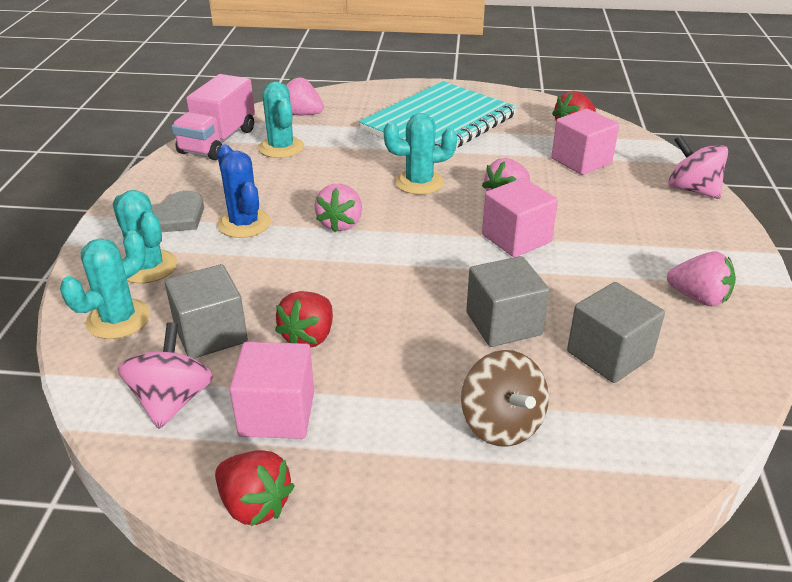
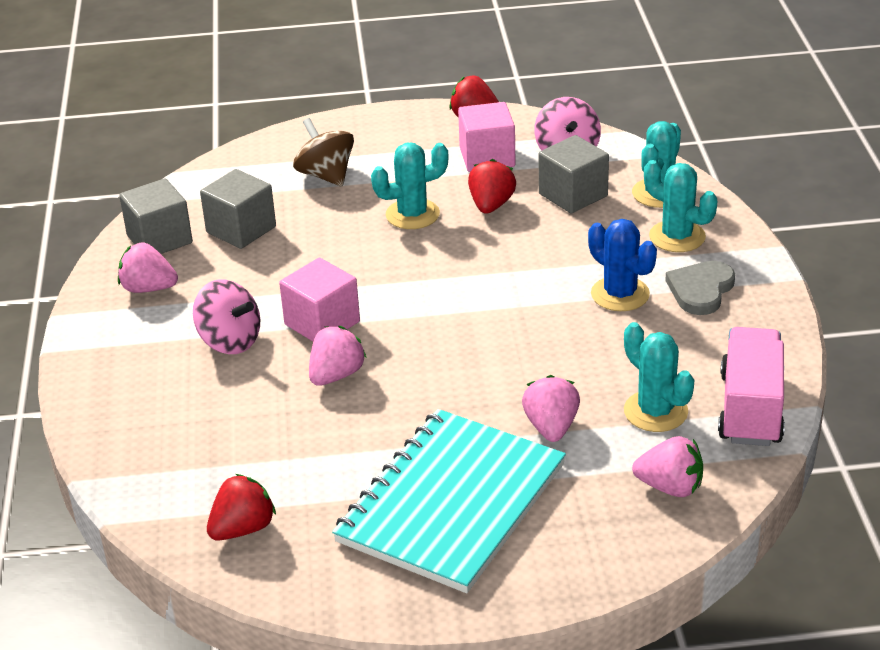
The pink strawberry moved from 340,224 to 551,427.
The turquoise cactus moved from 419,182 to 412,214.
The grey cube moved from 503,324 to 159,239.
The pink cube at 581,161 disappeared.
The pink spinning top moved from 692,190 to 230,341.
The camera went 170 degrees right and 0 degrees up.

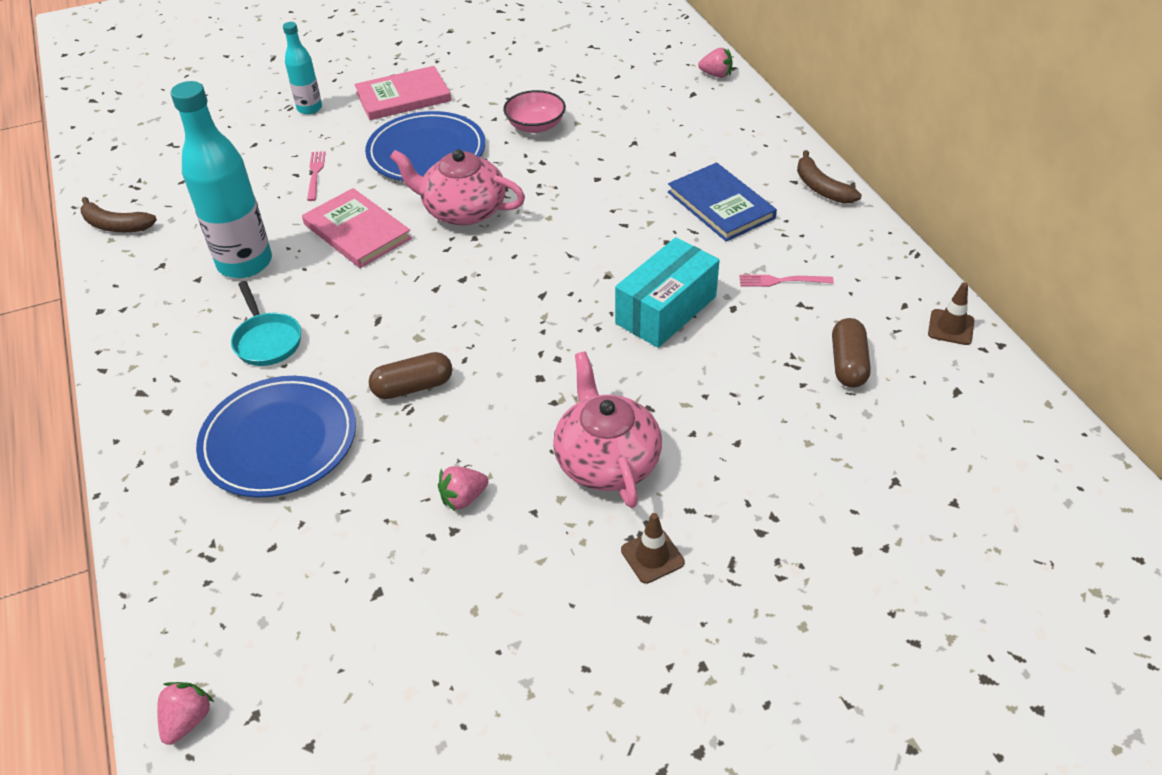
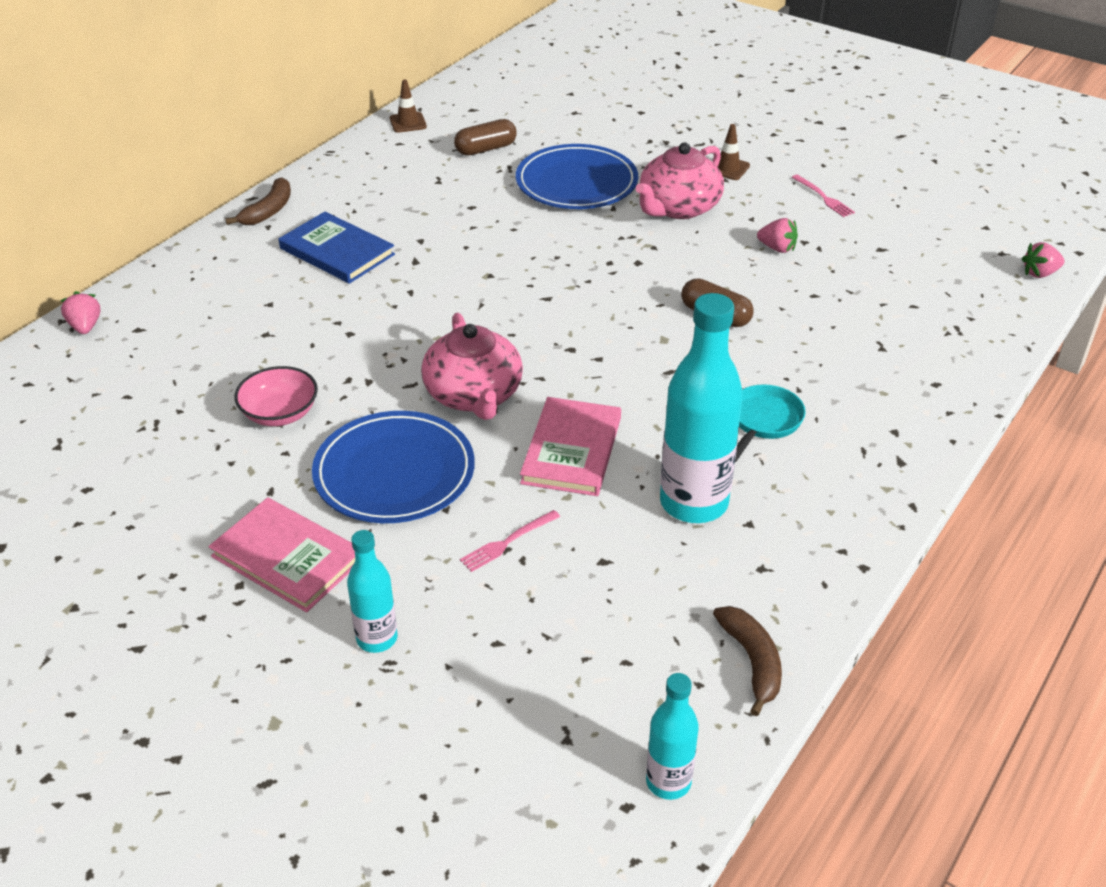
The blue plate moved from 279,440 to 576,183.
The turquoise box at 666,310 disappeared.
The blue book at 720,205 turned 75 degrees counterclockwise.
The pink fork moved from 781,281 to 823,197.
The turquoise bottle at 668,782 appeared.
The camera went 125 degrees left and 5 degrees down.

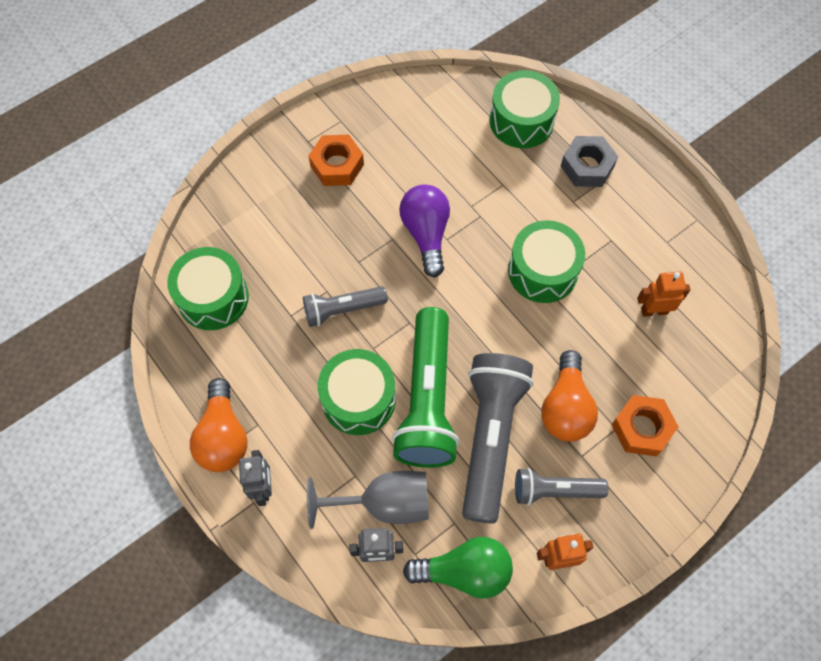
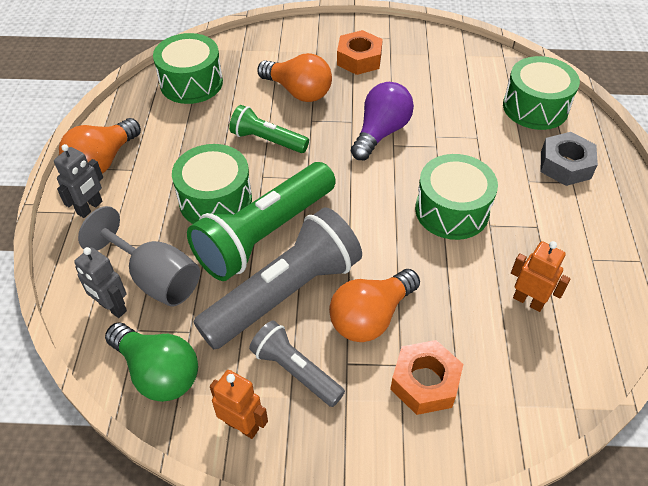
The grey flashlight at 342,310 became the green flashlight at 267,140.
The orange light bulb at 298,91 appeared.
The camera went 40 degrees right and 15 degrees down.

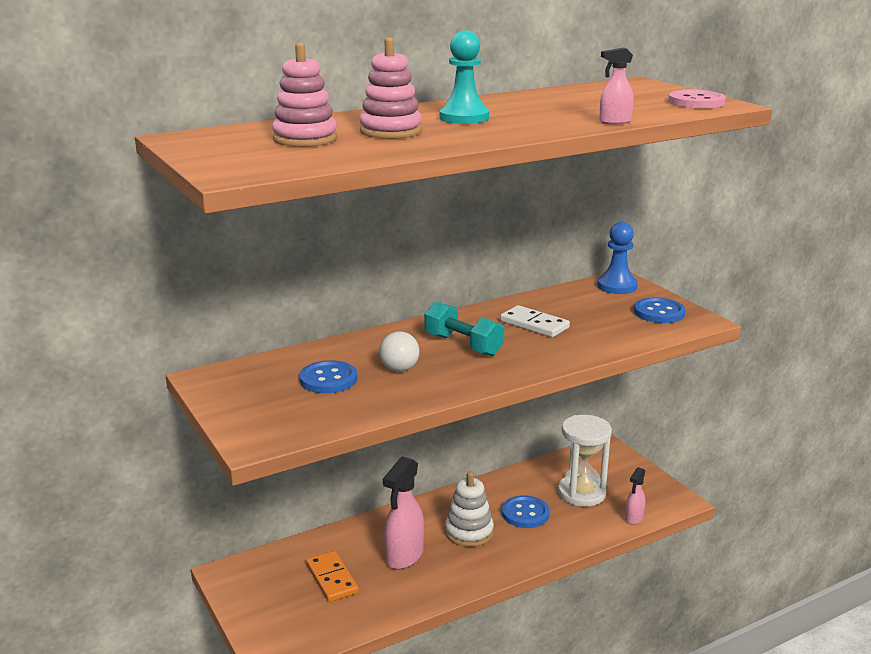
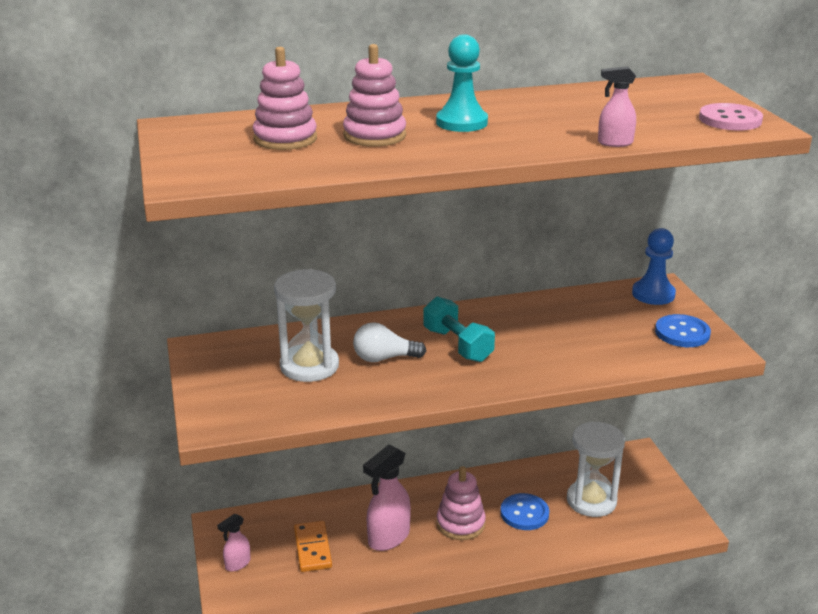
The blue button at 328,379 was replaced by the white hourglass at 309,366.
The white light bulb at 399,364 turned 75 degrees clockwise.
The white stacking toy at 469,532 became the pink stacking toy at 460,523.
The white domino at 534,324 disappeared.
The pink spray bottle moved from 634,518 to 237,564.
The camera went 15 degrees right and 5 degrees up.

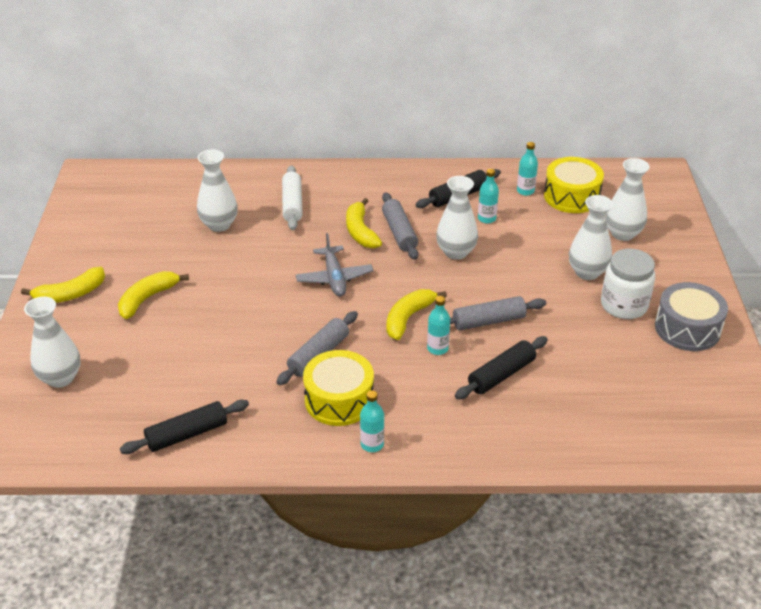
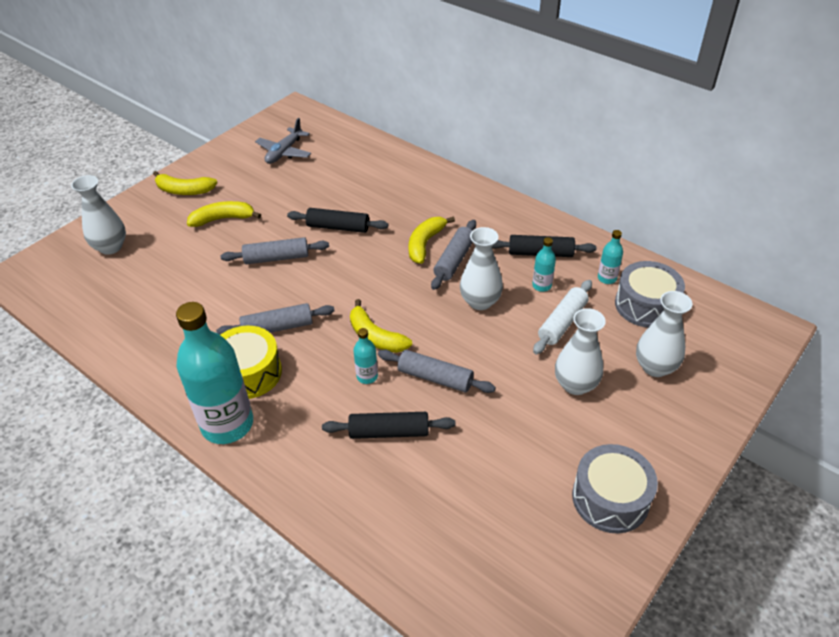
The black rolling pin moved from 187,434 to 338,227.
The white vase at 219,225 disappeared.
The white rolling pin moved from 292,204 to 562,323.
The grey plane moved from 334,278 to 284,152.
The turquoise bottle at 372,444 changed to 2.33 times the size.
The yellow banana at 408,318 turned 120 degrees counterclockwise.
The yellow drum at 571,196 became the grey drum at 645,305.
The white jar at 624,305 disappeared.
The grey rolling pin at 276,258 appeared.
The camera went 40 degrees right and 5 degrees up.

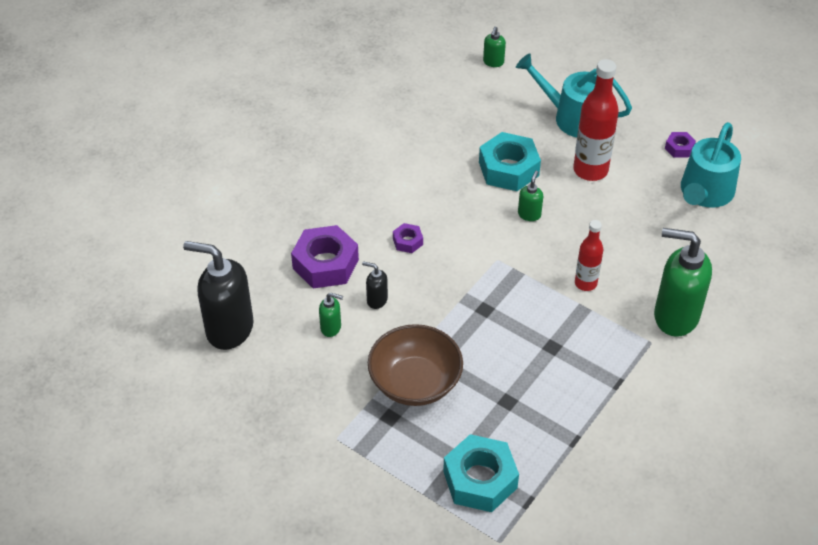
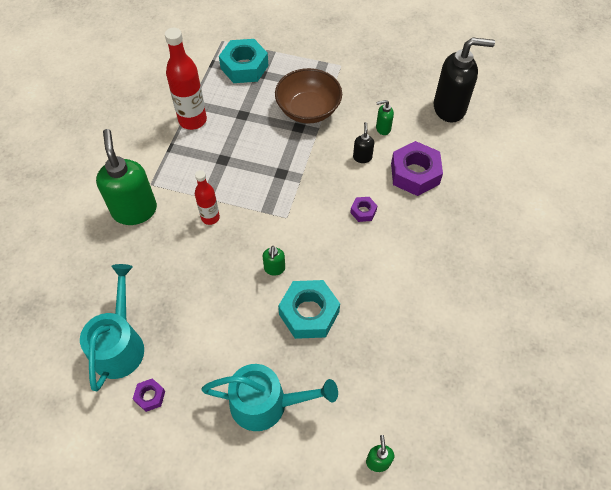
The black soap dispenser at 376,300 turned 90 degrees counterclockwise.
The red bottle moved from 590,170 to 192,120.
The green soap dispenser at 675,316 turned 105 degrees counterclockwise.
The camera went 160 degrees right and 10 degrees up.

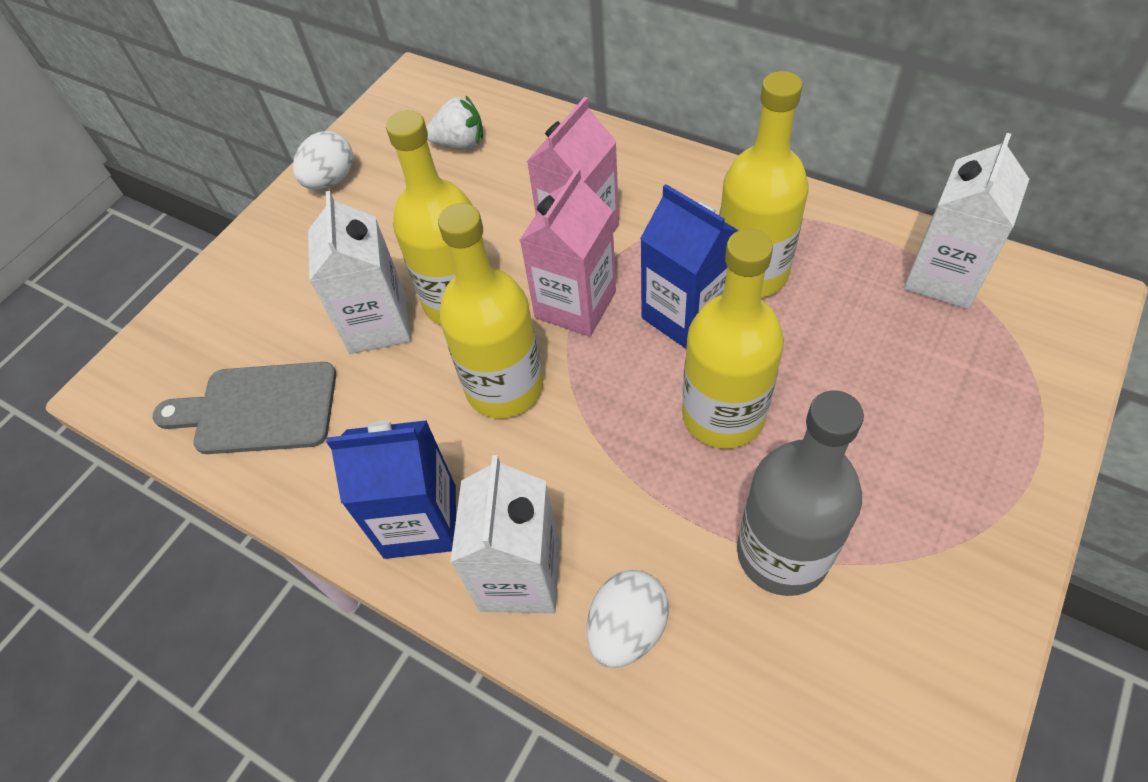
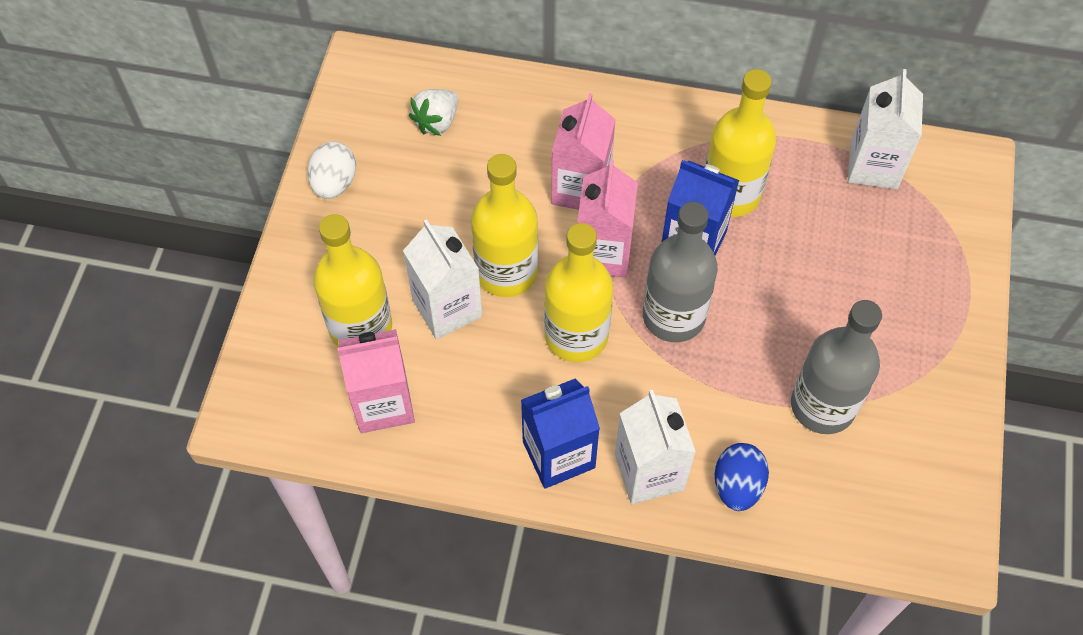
The grey cutting board at 258,408 was replaced by the pink carton at 383,403.
The white strawberry at 460,143 turned 150 degrees clockwise.
The white egg at 627,629 became the blue egg at 737,486.
The yellow bottle moved from 723,415 to 360,327.
The grey bottle at 673,316 appeared.
The camera went 25 degrees left and 5 degrees up.

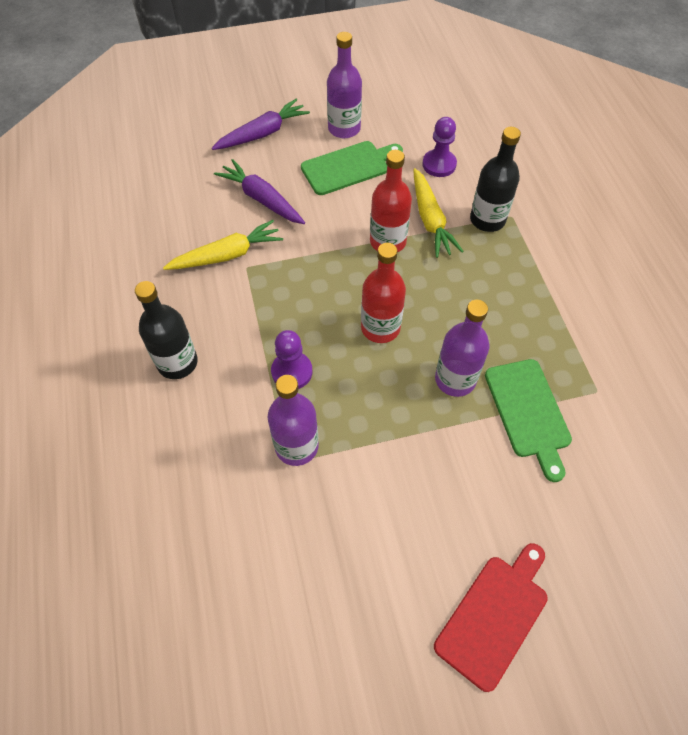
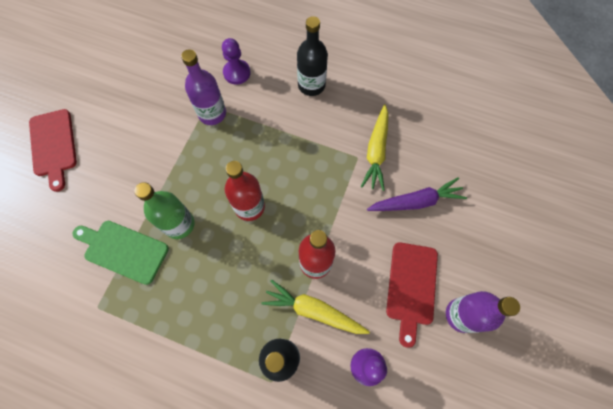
The purple carrot at 262,133 disappeared.
The purple pawn moved from 292,372 to 237,73.
The green cutting board at 348,167 became the red cutting board at 411,287.
The purple bottle at 455,379 became the green bottle at 179,224.
The camera went 125 degrees right and 10 degrees up.

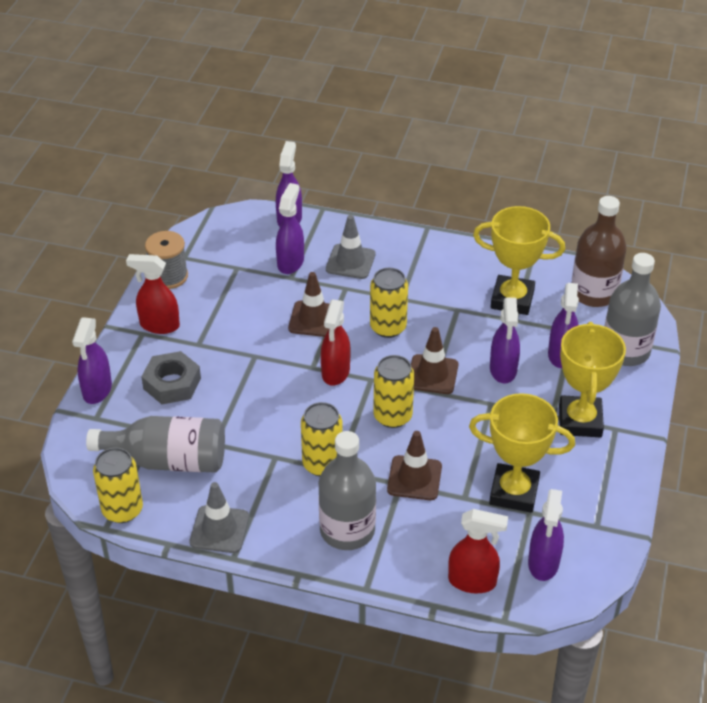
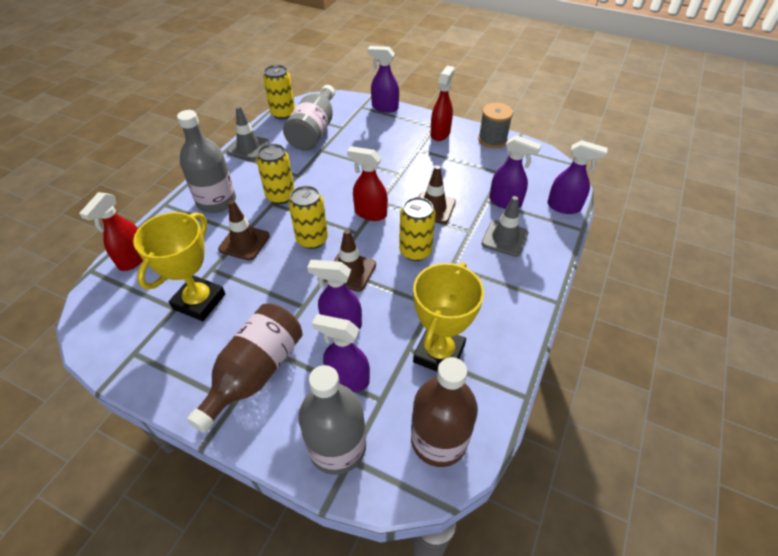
The grey nut at 172,383 disappeared.
The purple spray bottle at 543,563 disappeared.
The yellow trophy at 580,421 was replaced by the brown bottle at 255,372.
The camera went 100 degrees right and 5 degrees up.

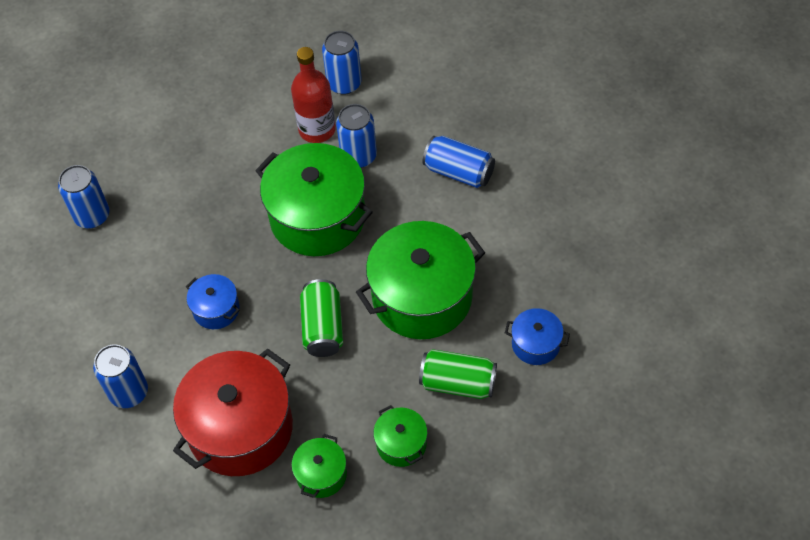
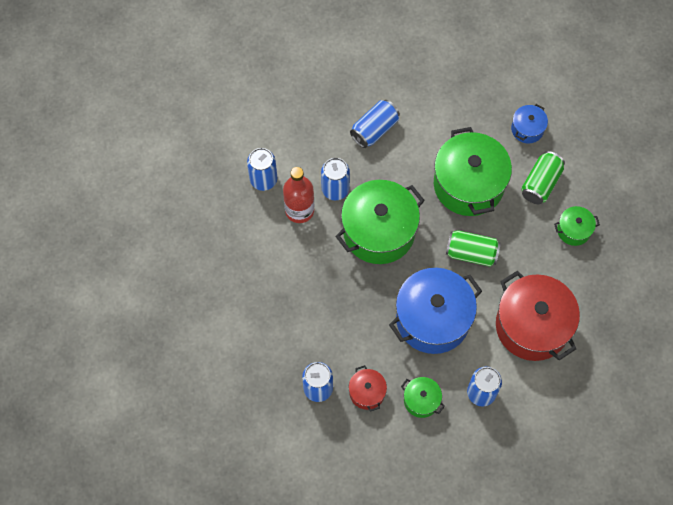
The blue pot at 216,309 changed to 2.12 times the size.
The green pot moved from 321,474 to 421,400.
The red pot at 367,392 appeared.
The camera went 75 degrees left and 10 degrees up.

